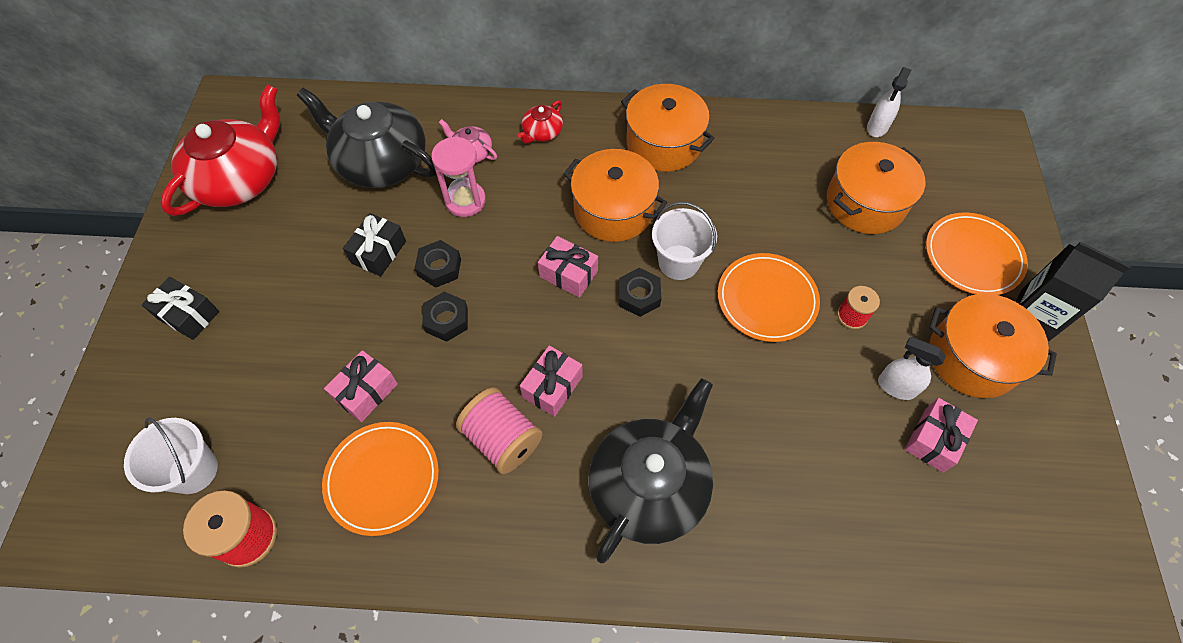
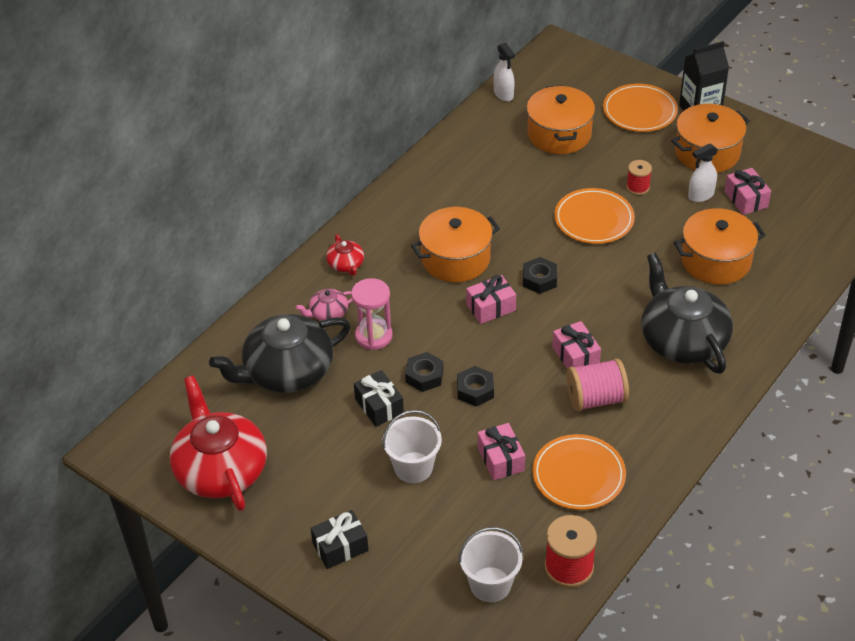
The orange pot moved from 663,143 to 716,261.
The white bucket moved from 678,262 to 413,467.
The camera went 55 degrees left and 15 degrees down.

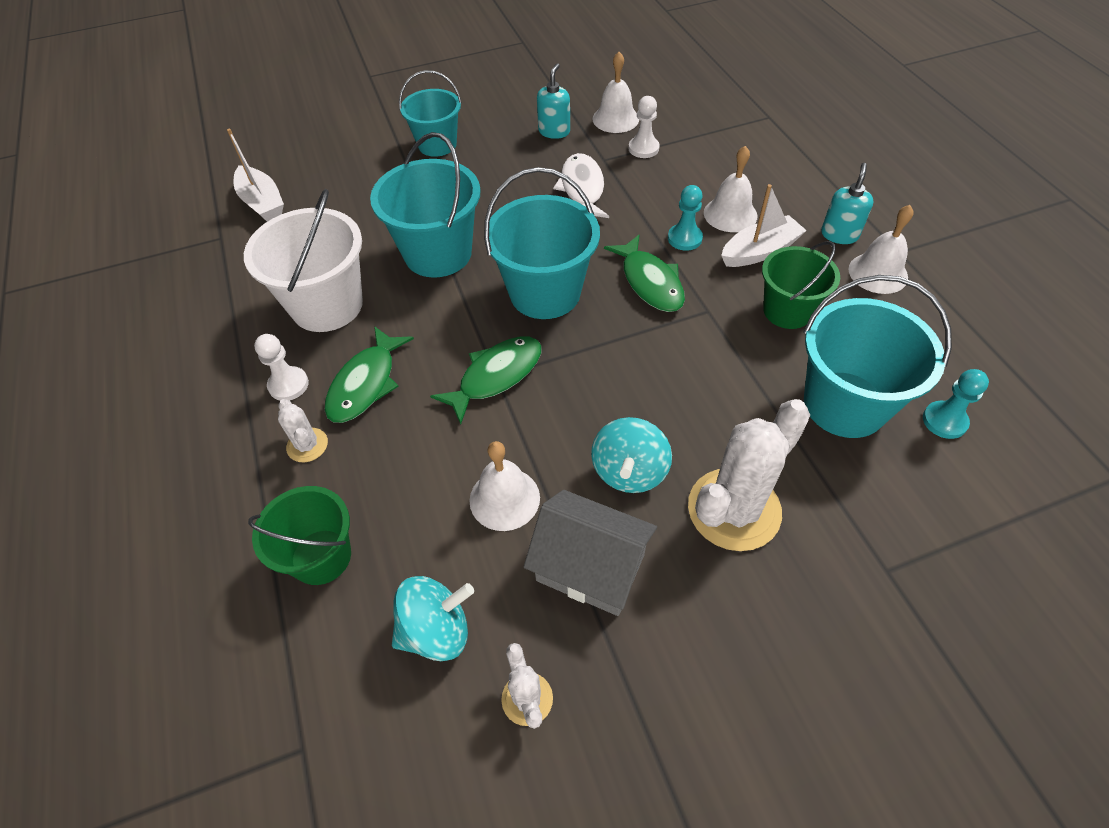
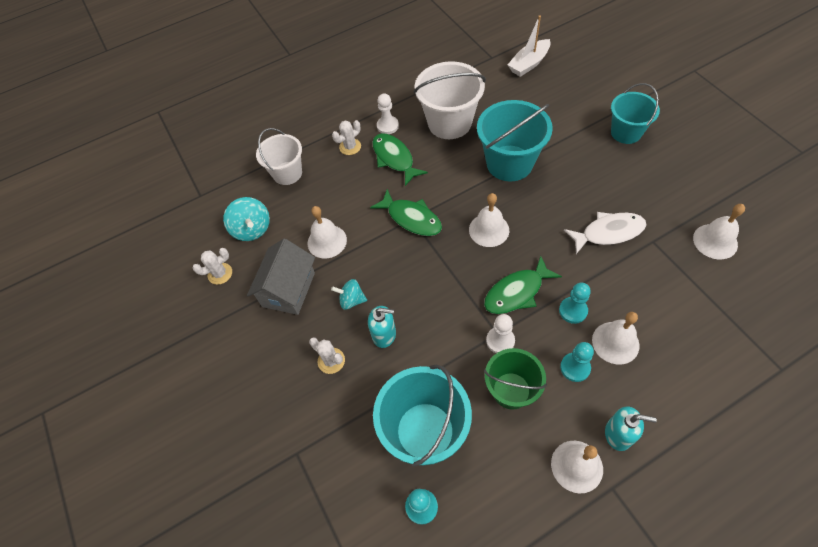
The green bucket at 321,557 became the white bucket at 287,173.
The green fish at 365,384 turned 45 degrees clockwise.
The turquoise bucket at 545,293 was replaced by the white bell at 489,230.
The turquoise soap dispenser moved from 554,131 to 384,334.
The turquoise spinning top at 629,471 changed to 0.66 times the size.
The white pawn moved from 643,148 to 500,341.
The white cactus at 734,509 changed to 0.48 times the size.
The white boat at 759,251 was replaced by the turquoise pawn at 575,368.
The camera went 85 degrees right and 5 degrees up.

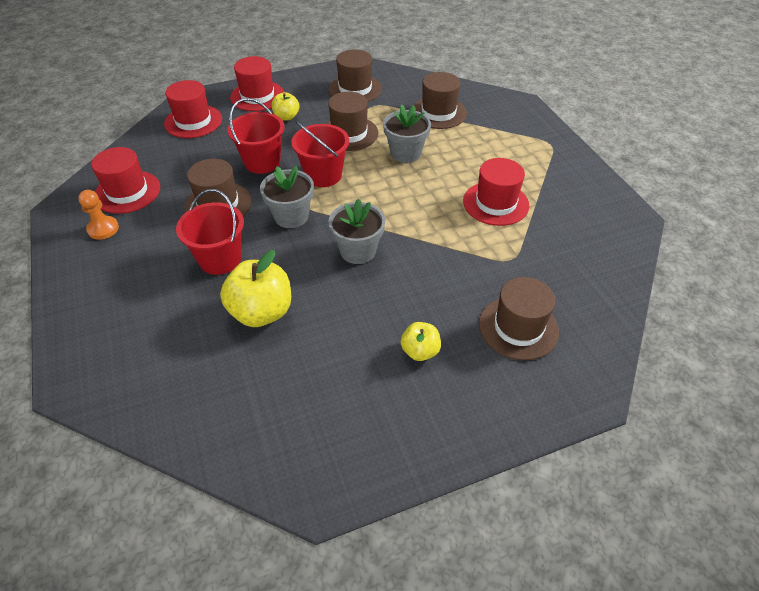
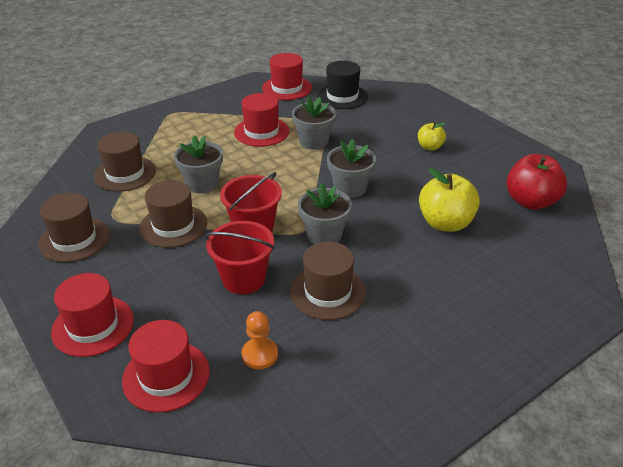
The orange pawn moved from 103,229 to 260,354.
The red hat moved from 127,192 to 287,88.
The red bucket at 220,259 disappeared.
The yellow apple at 286,117 disappeared.
The brown hat at 518,327 disappeared.
The grey flower pot at 314,141 appeared.
The black hat at 342,96 appeared.
The red apple at 530,202 appeared.
The camera went 105 degrees left and 10 degrees down.

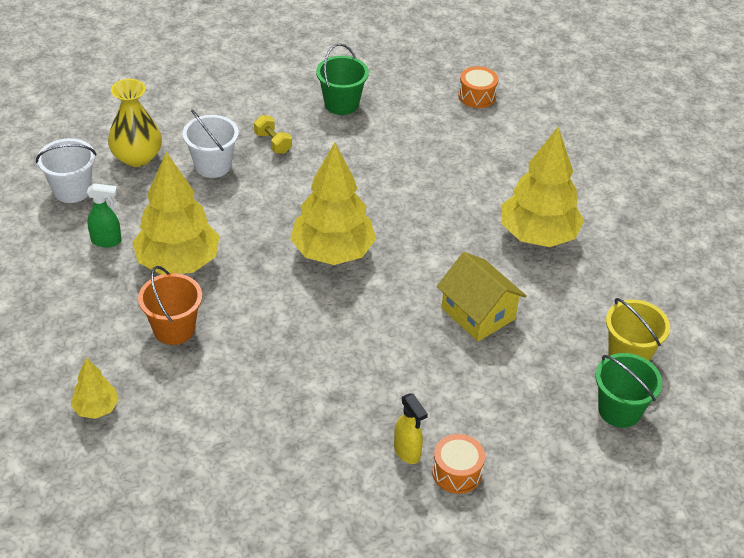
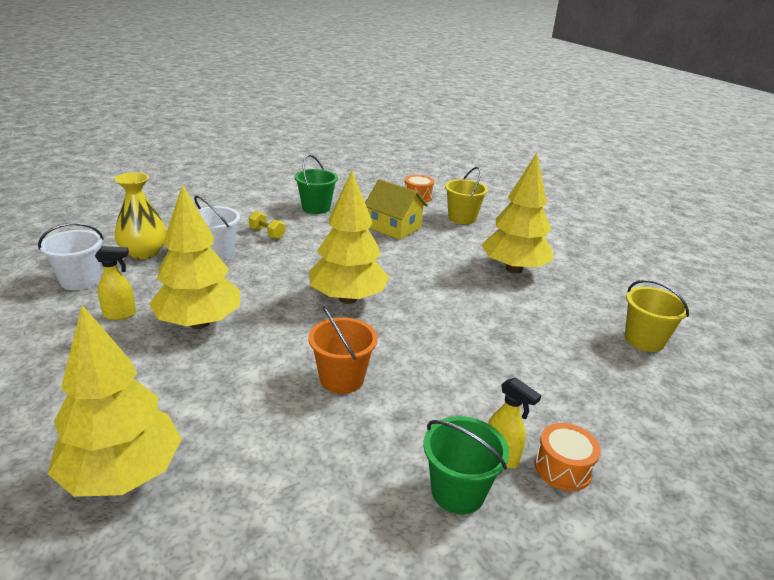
The yellow tree at 96,408 changed to 2.04 times the size.
The green spray bottle at 107,241 became the yellow spray bottle at 120,314.
The orange bucket moved from 174,329 to 341,379.
The yellow house moved from 478,313 to 394,227.
The green bucket moved from 619,410 to 458,492.
The yellow bucket at 462,218 appeared.
The camera went 15 degrees left and 15 degrees down.

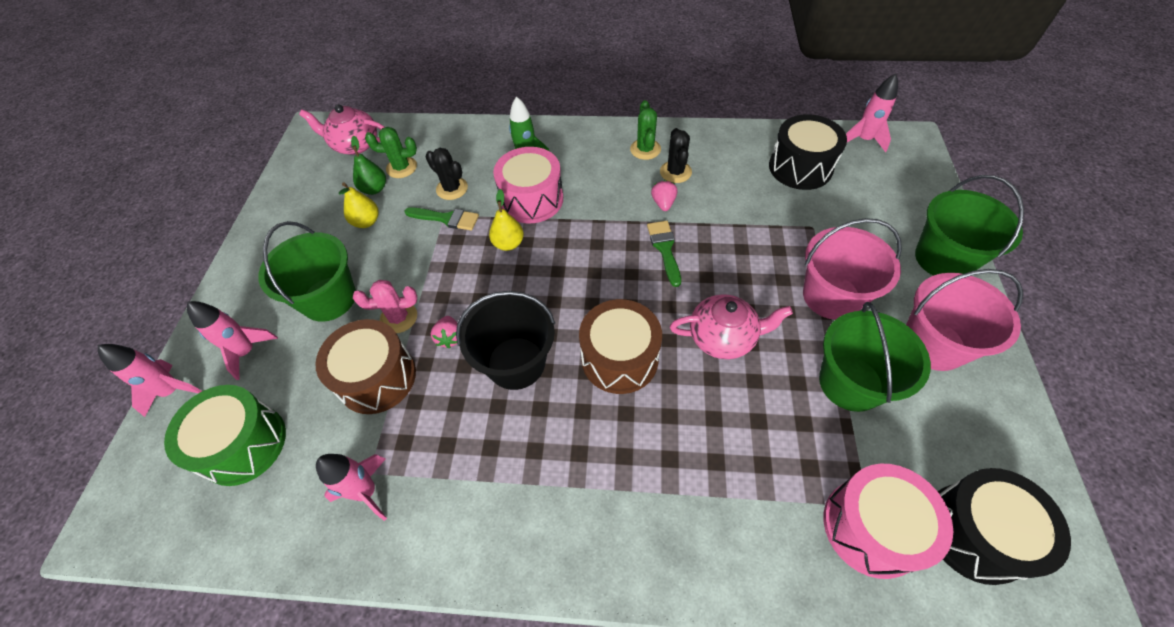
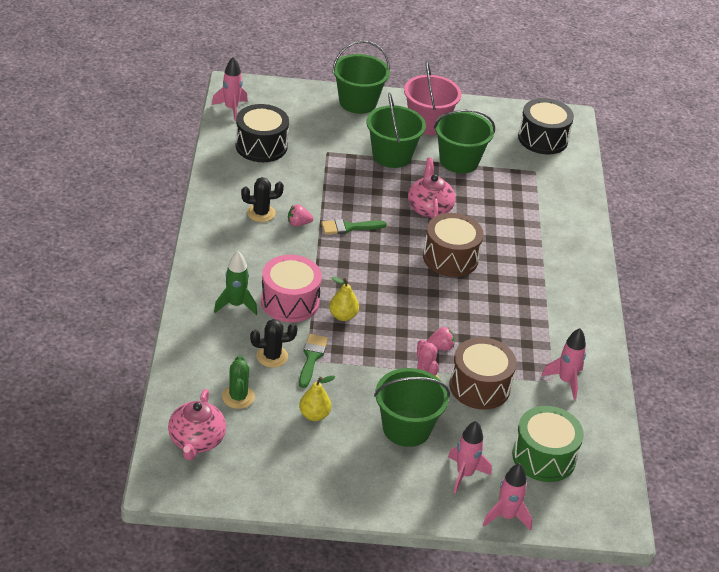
The green pear at 374,189 disappeared.
The black cactus at 452,188 turned 45 degrees clockwise.
The black bucket at 516,363 disappeared.
The green cactus at 645,149 disappeared.
The pink bucket at 831,296 became the green bucket at 392,155.
The pink drum at 871,527 disappeared.
The camera went 100 degrees left and 15 degrees down.

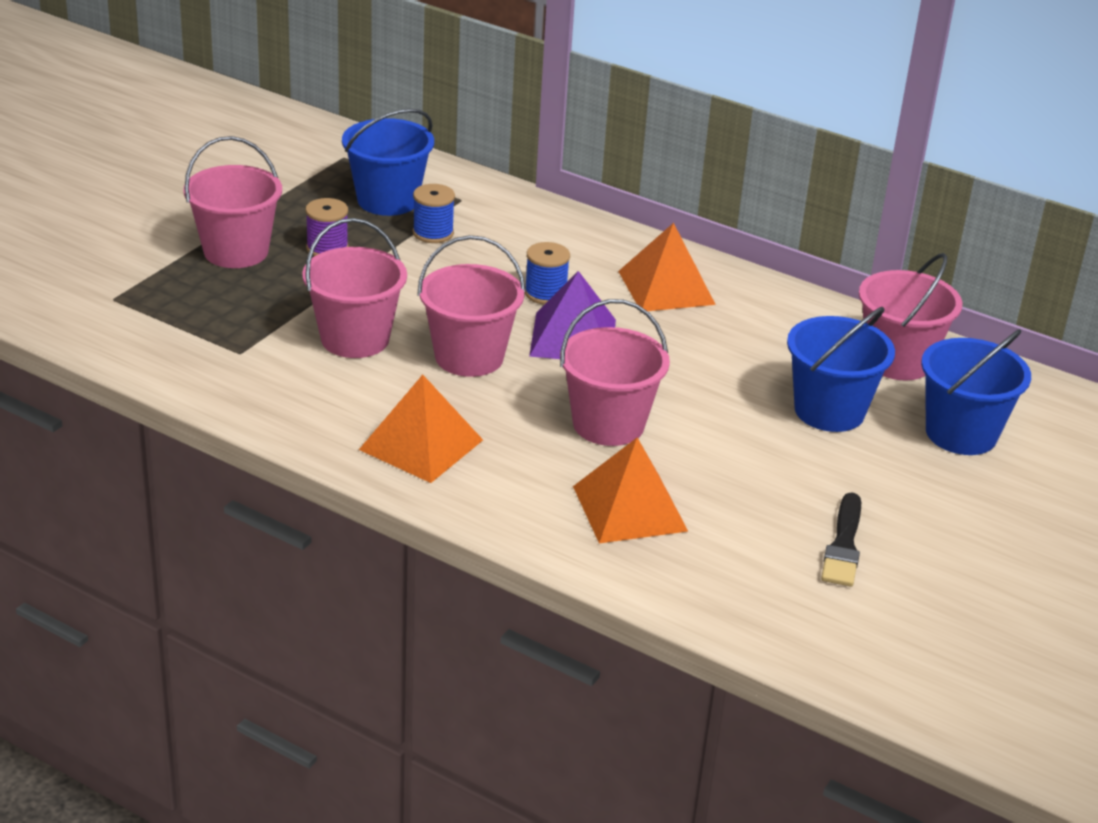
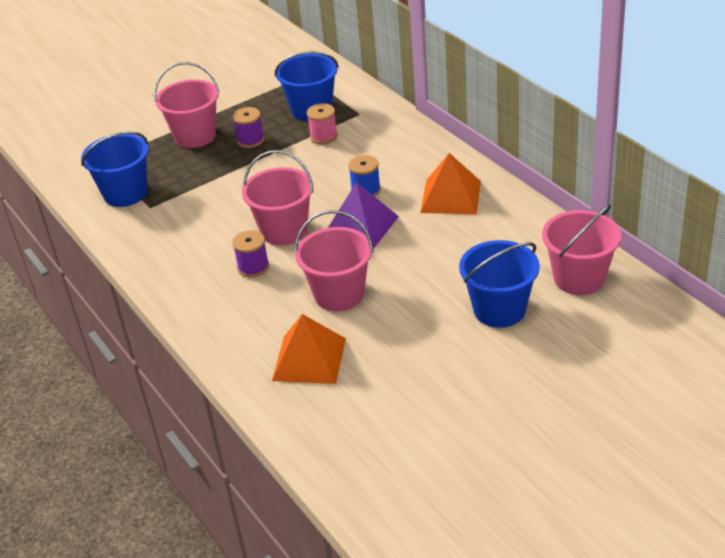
The pink bucket at 355,339 disappeared.
The orange pyramid at 421,444 disappeared.
The blue spool at 433,233 became the pink spool at 323,137.
The black brush at 843,545 disappeared.
The blue bucket moved from 961,433 to 125,193.
The purple spool at 253,267 appeared.
The camera went 30 degrees right and 5 degrees up.

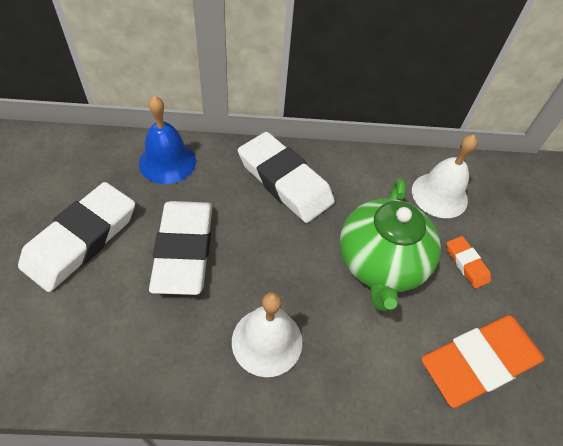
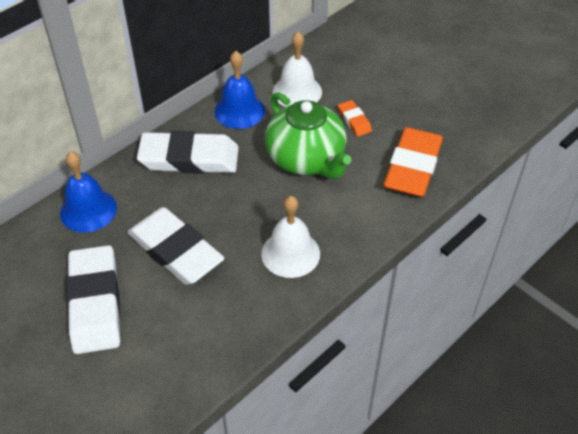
The orange eraser at 466,264 turned 45 degrees clockwise.
The blue bell at 239,111 appeared.
The camera went 40 degrees left and 5 degrees down.

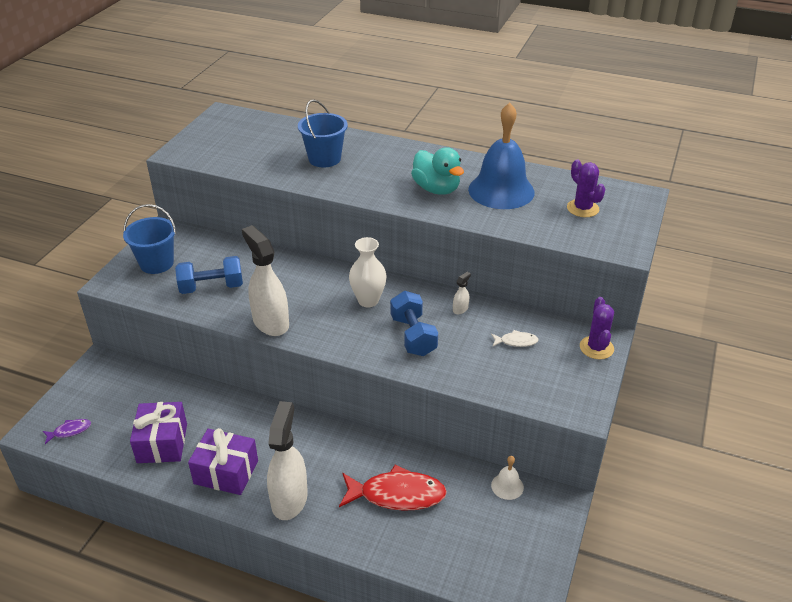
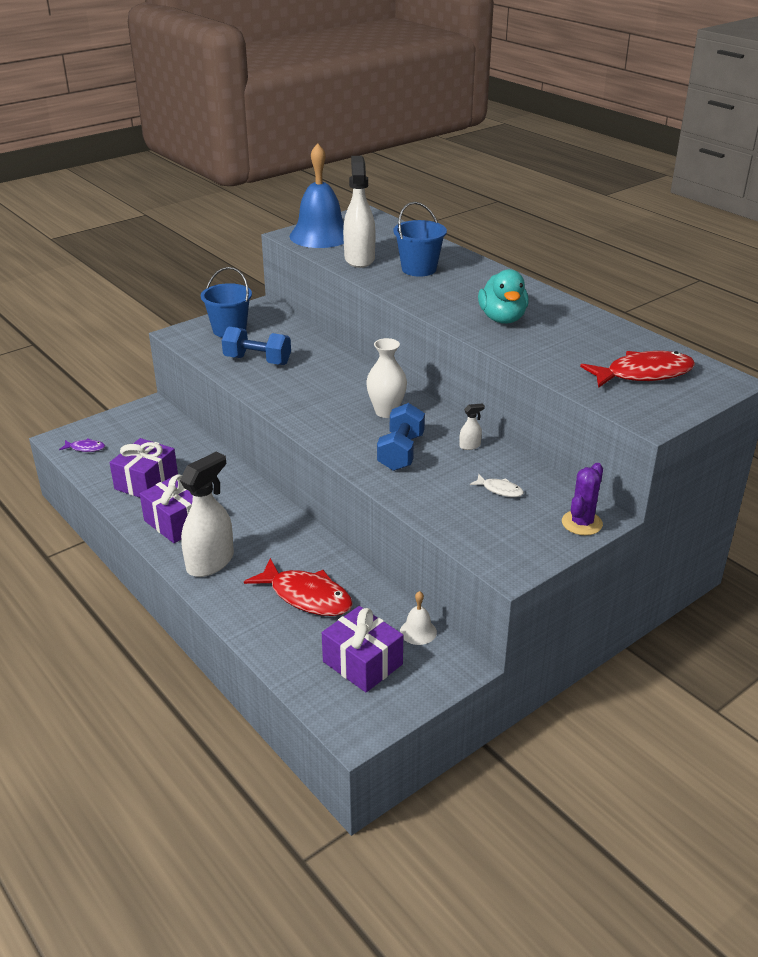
The white spray bottle moved from 270,322 to 359,259.
The blue bell moved from 501,190 to 320,235.
The purple cactus at 582,208 was replaced by the red fish at 643,374.
The purple gift at 362,663 appeared.
The camera went 30 degrees right and 5 degrees down.

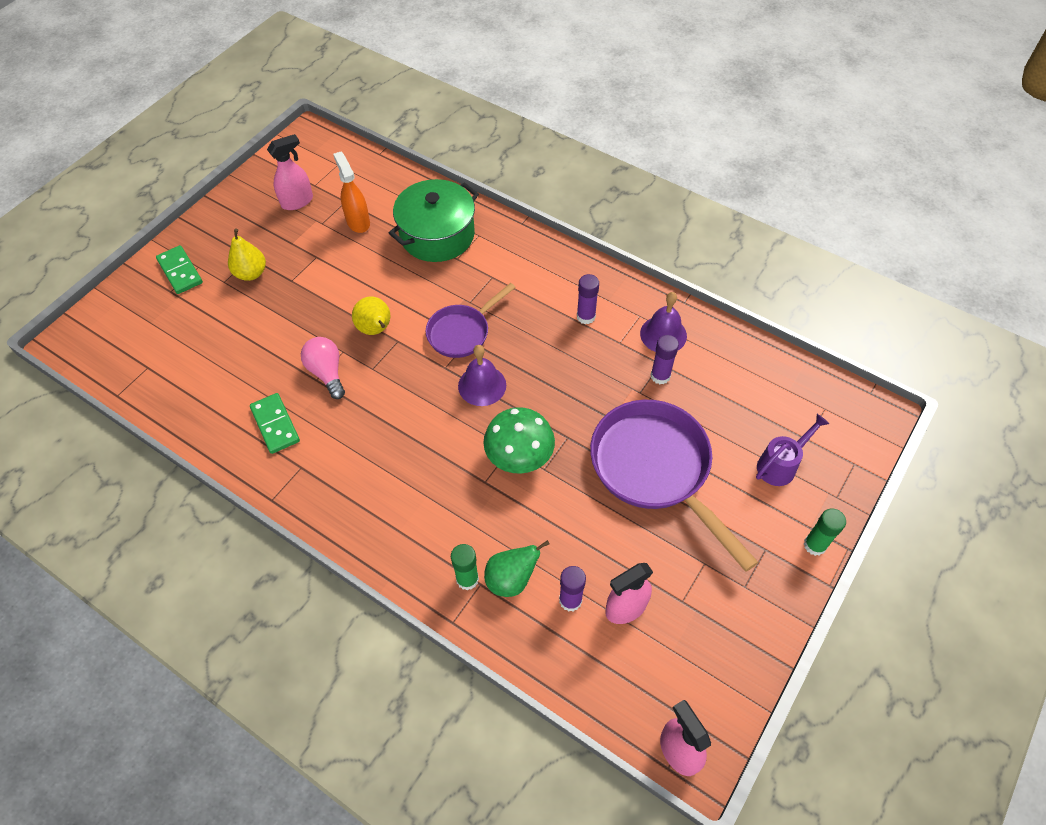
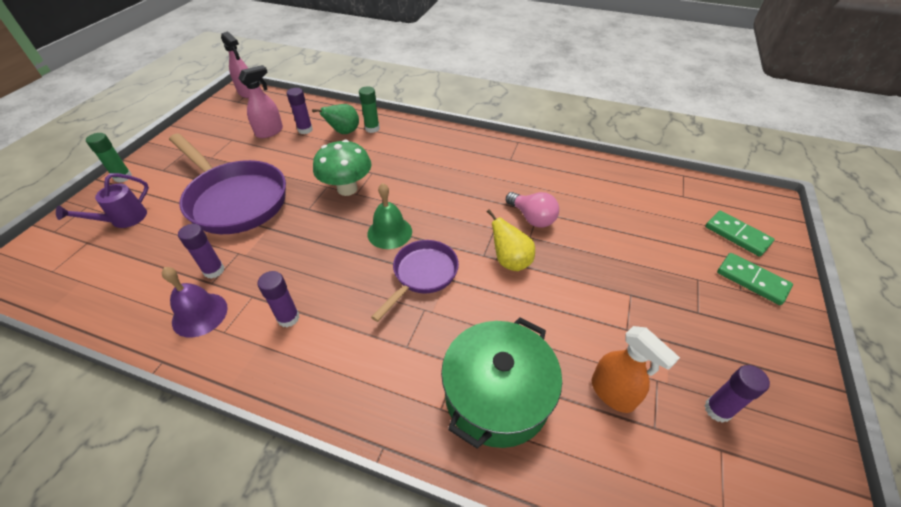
The yellow pear at 251,273 disappeared.
The green domino moved from 275,425 to 737,235.
The pink spray bottle at 297,201 was replaced by the purple glue stick at 717,410.
The purple bell at 482,385 became the green bell at 389,232.
The camera went 165 degrees right and 10 degrees down.

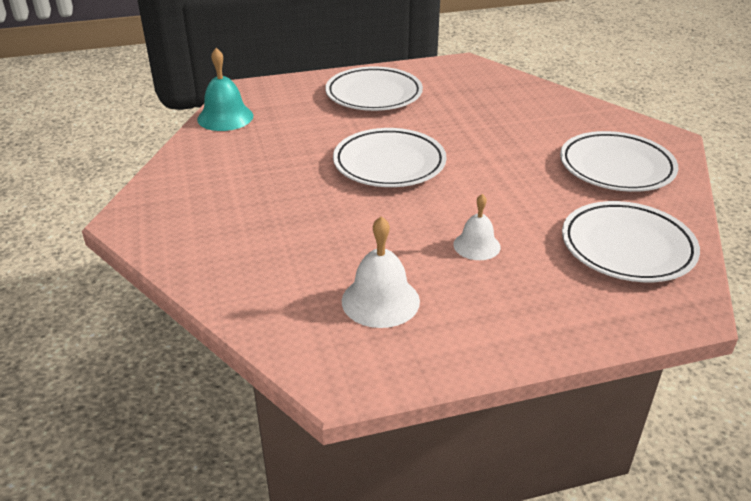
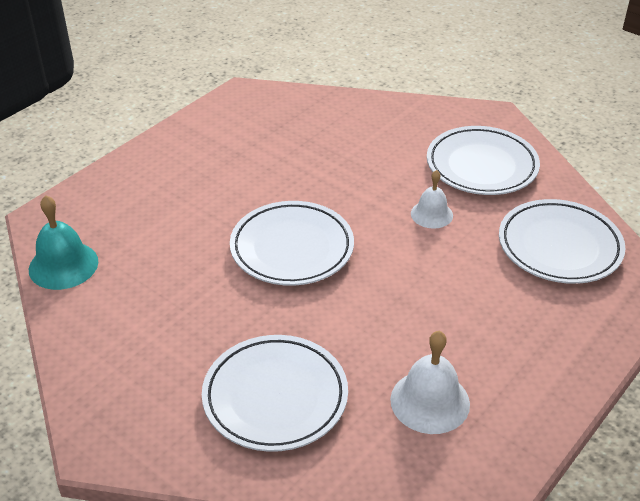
The white plate moved from 374,94 to 275,397.
The white bell moved from 476,245 to 431,214.
The camera went 35 degrees left and 5 degrees up.

